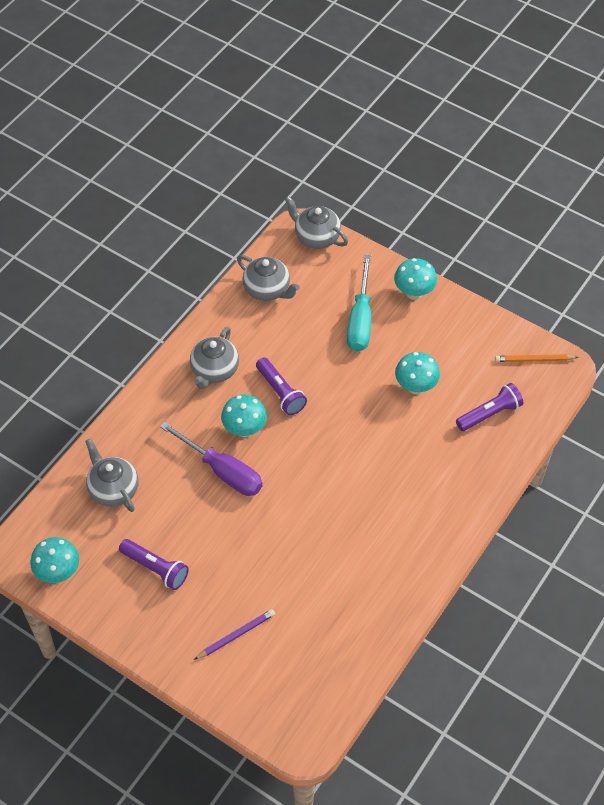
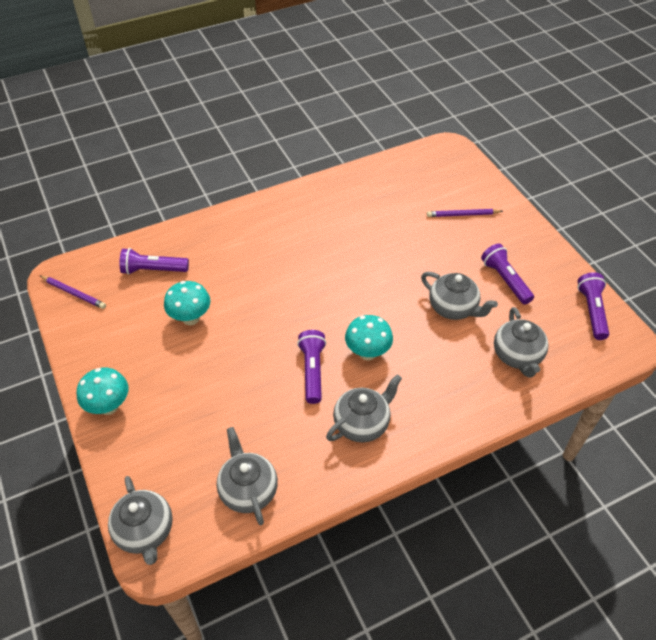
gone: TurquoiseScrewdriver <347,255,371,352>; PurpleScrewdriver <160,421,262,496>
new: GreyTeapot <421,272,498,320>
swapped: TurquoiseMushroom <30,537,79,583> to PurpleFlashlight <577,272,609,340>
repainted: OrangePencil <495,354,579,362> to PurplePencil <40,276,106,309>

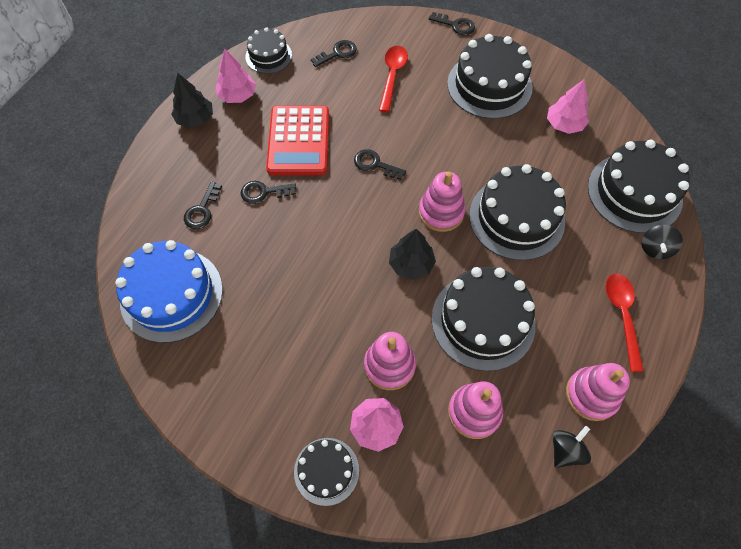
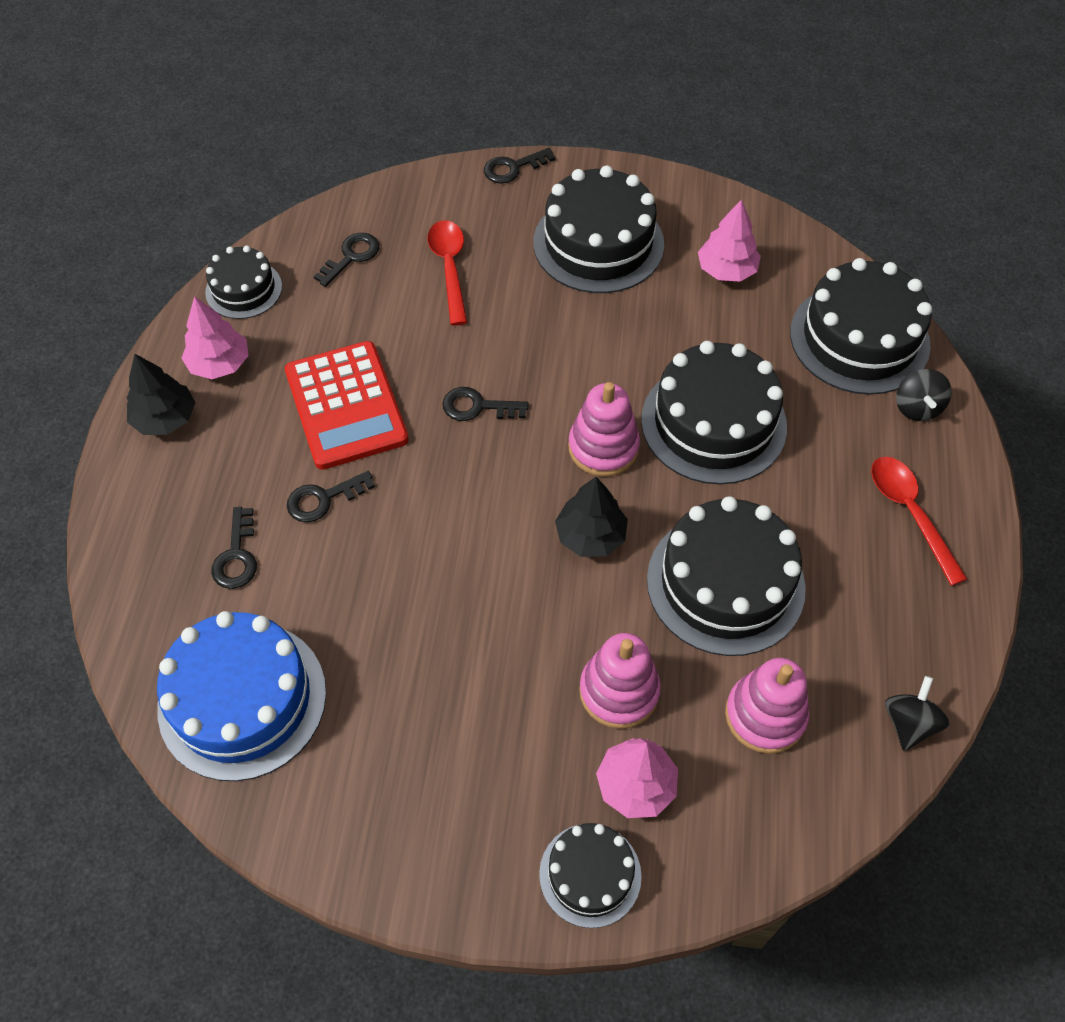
gone: PinkStackingToy <566,363,630,421>
rotated: BlackKey <429,12,475,35> = <484,148,555,184> 150 degrees clockwise

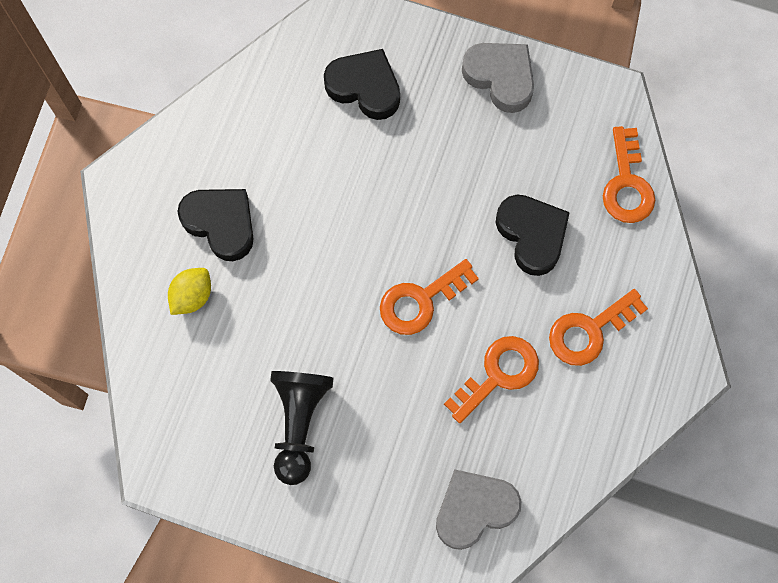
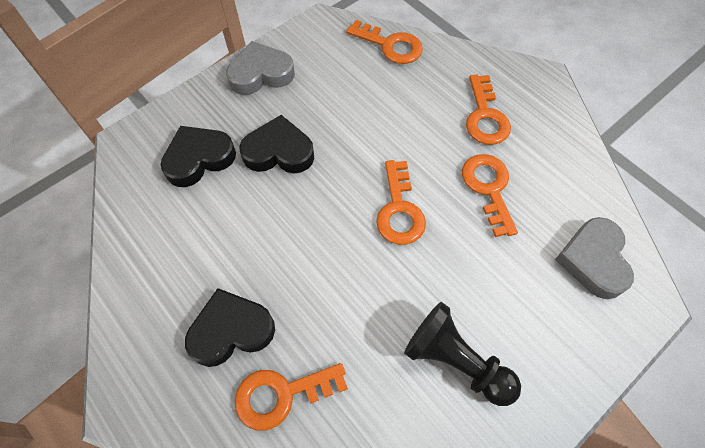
shifted: BlackHeart <495,195,570,276> to <239,115,314,173>
swapped: YellowLemon <168,268,211,315> to OrangeKey <234,363,348,431>

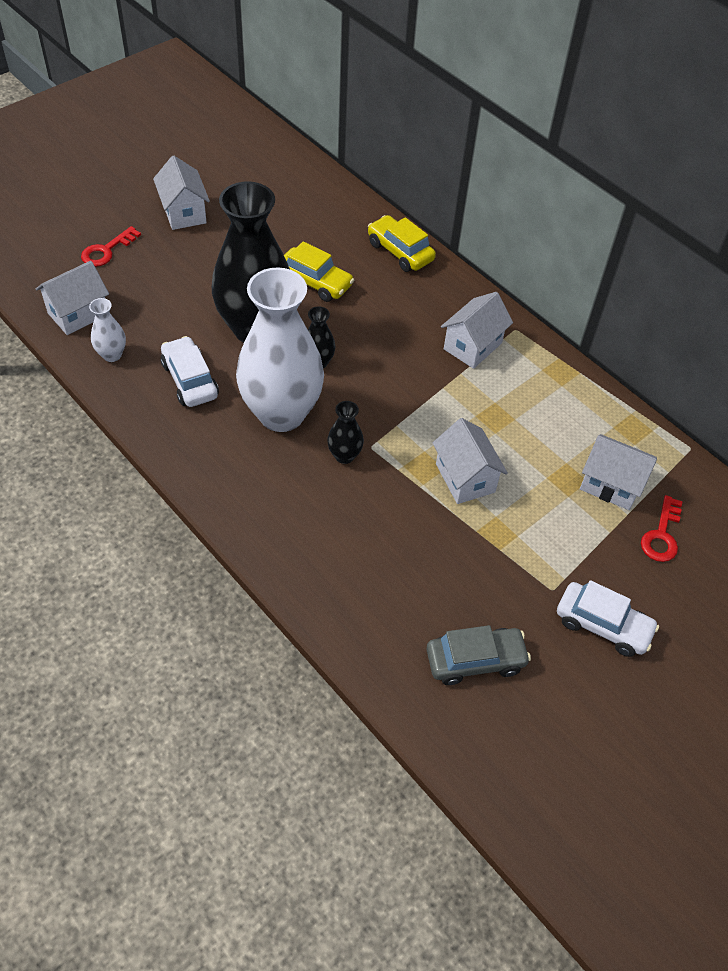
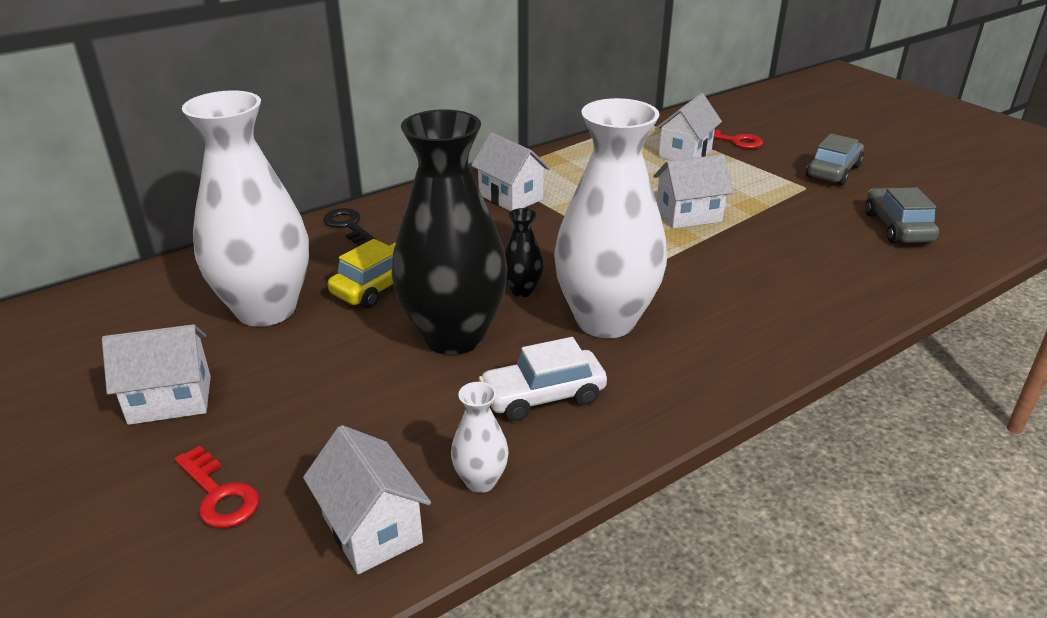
gone: BlackVase <327,401,364,464>
new: WhiteVase <182,90,309,327>
swapped: YellowCar <368,215,436,272> to BlackKey <323,208,377,246>
repainted: WhiteCar <557,580,659,657> to GreyCar <806,133,864,186>

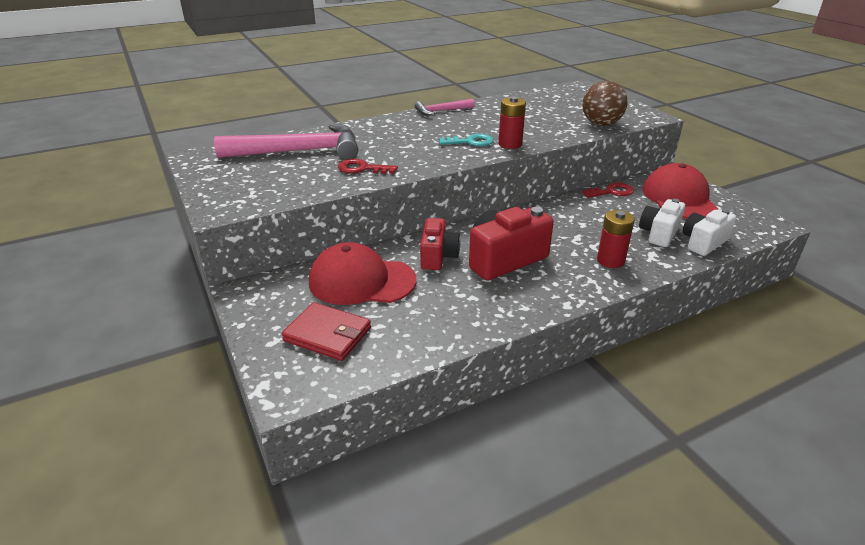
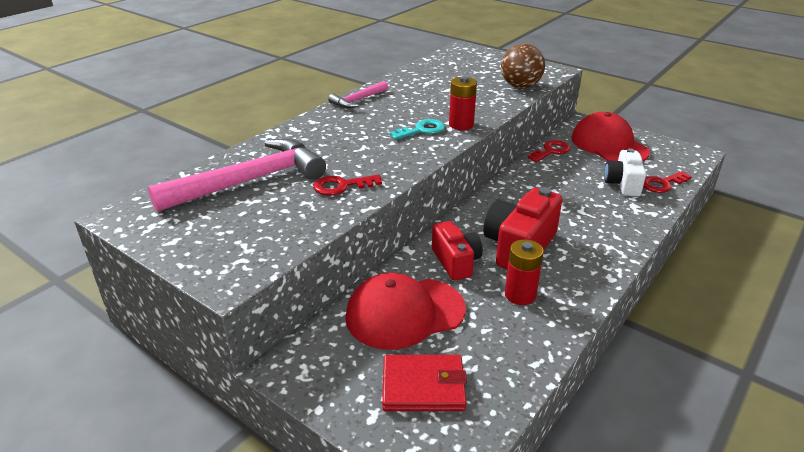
shifted: RedBattery <597,210,635,268> to <505,239,544,305>
swapped: WhiteCamera <683,209,736,256> to RedKey <643,171,692,193>

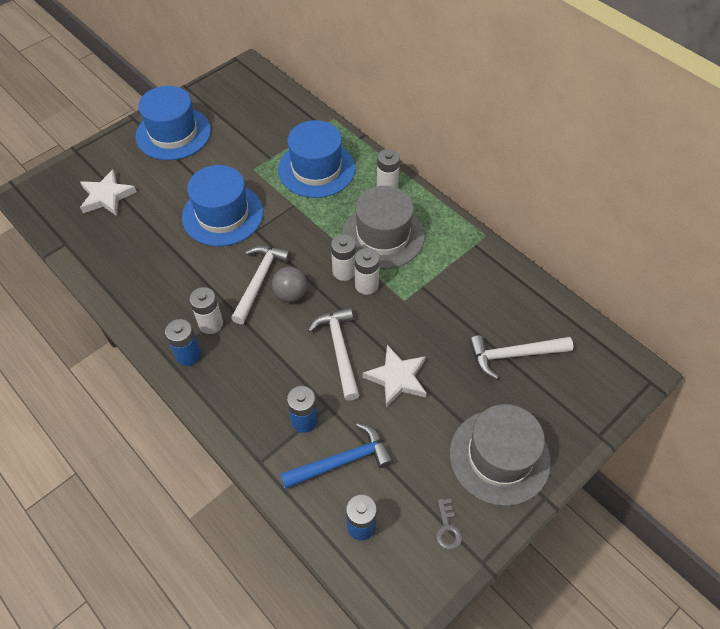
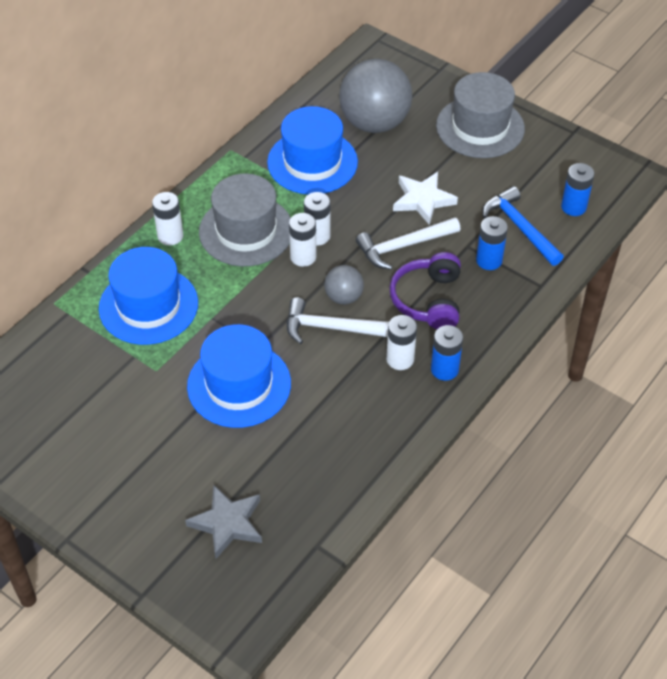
gone: GreyKey <436,499,462,550>
new: PurpleHeadphones <389,252,461,329>
shifted: BlueHat <136,86,211,160> to <267,106,358,194>
swapped: WhiteHammer <469,335,573,379> to GreyBall <339,59,412,133>
repainted: WhiteStar <80,170,137,216> to GreyStar <185,485,262,559>

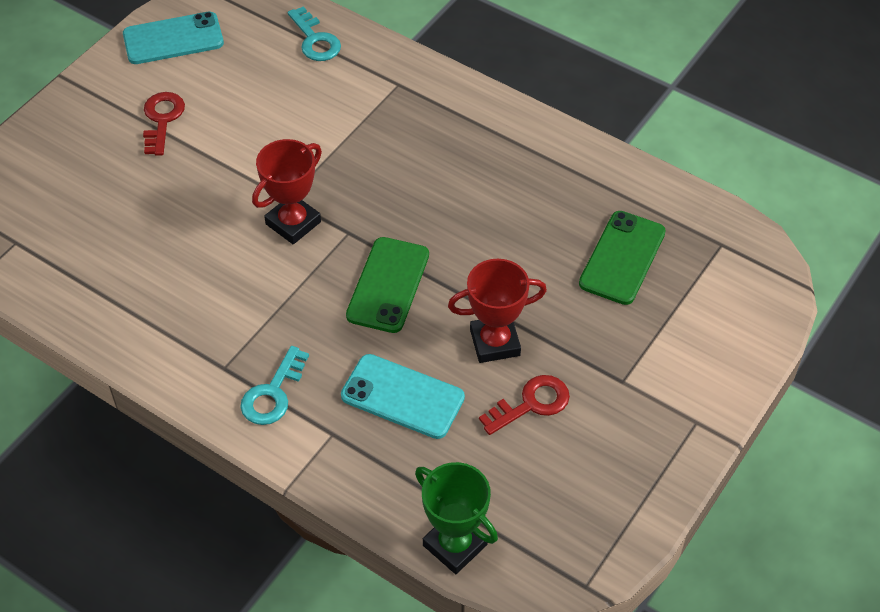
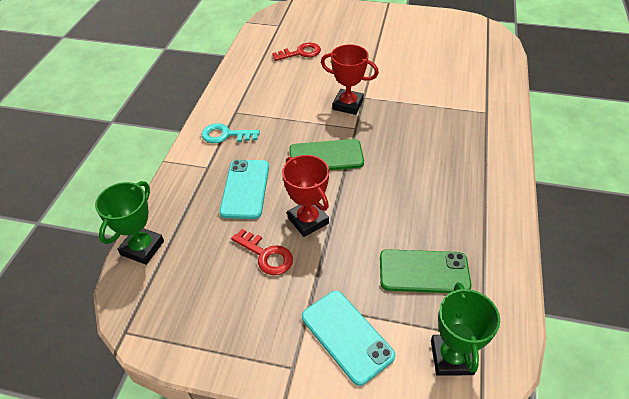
gone: TurquoiseKey <288,6,341,61>
new: GreenTrophy <431,282,500,376>
shifted: TurquoisePhone <123,12,224,64> to <302,291,395,386>; RedKey <143,92,185,156> to <272,43,321,61>

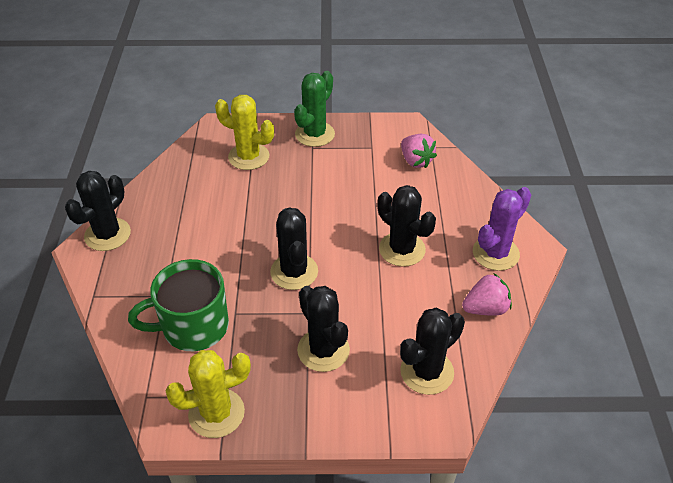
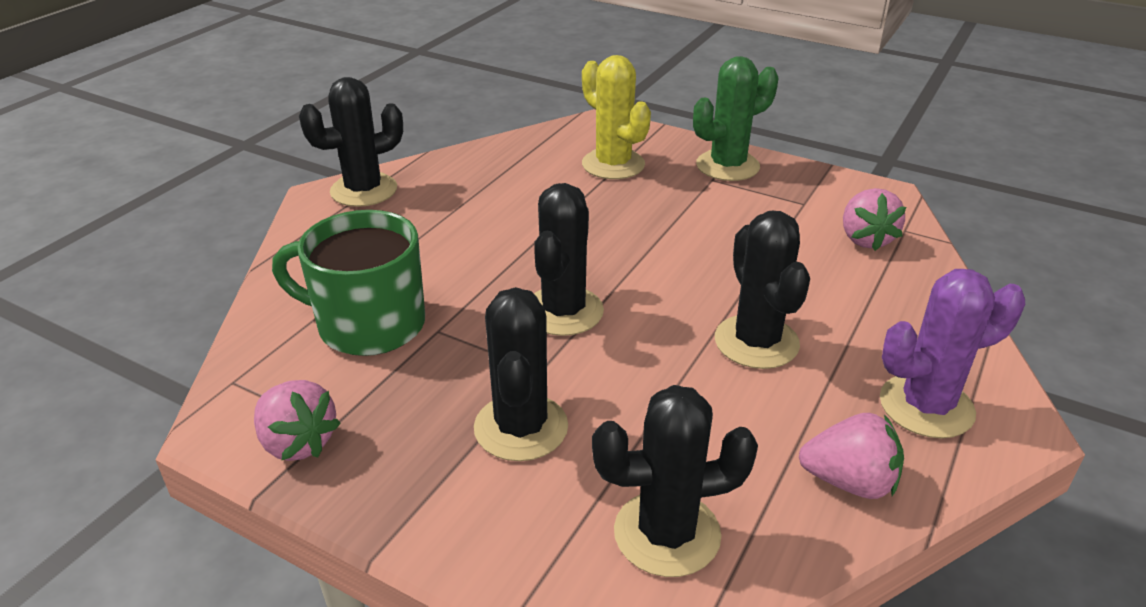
swapped: YellowCactus <166,350,251,438> to PinkStrawberry <254,380,341,461>

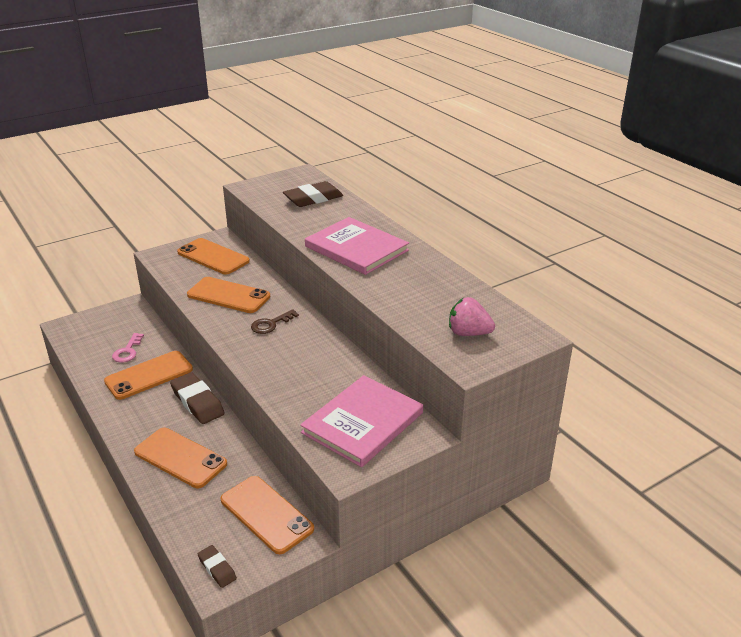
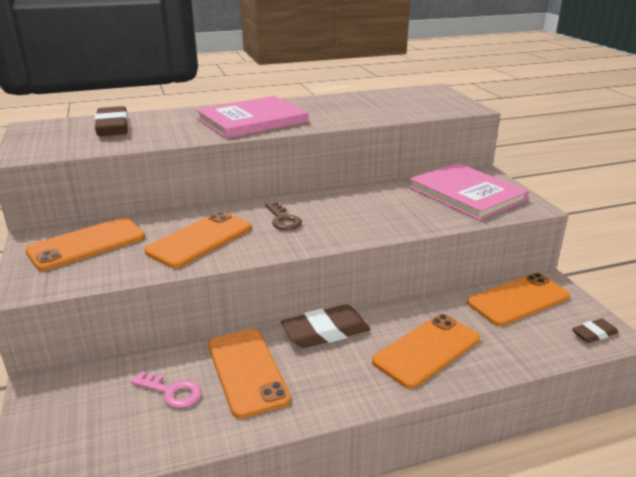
gone: PinkStrawberry <449,297,495,336>

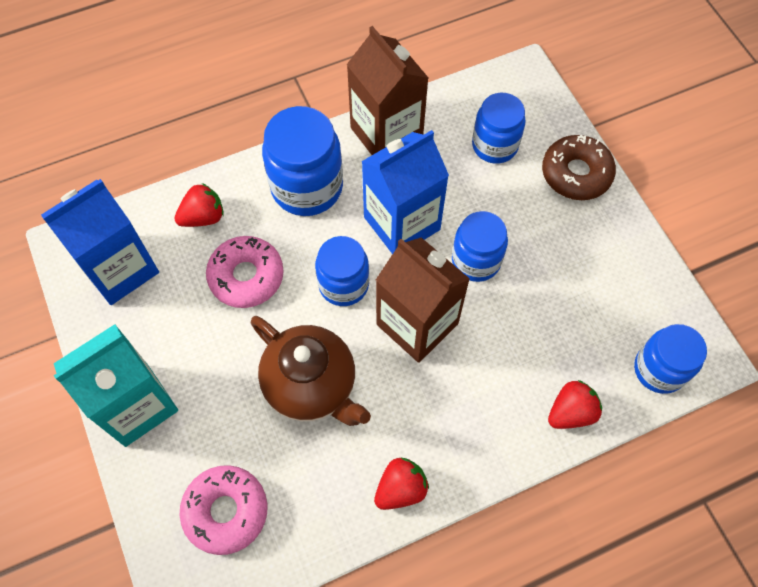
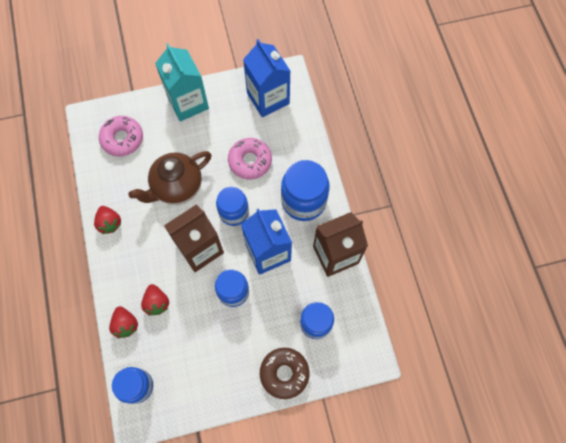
shifted: RedStrawberry <174,183,224,227> to <141,284,169,315>

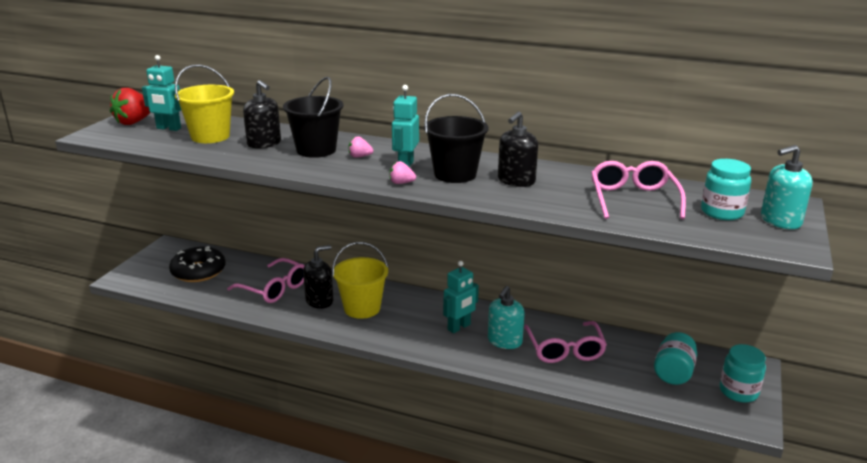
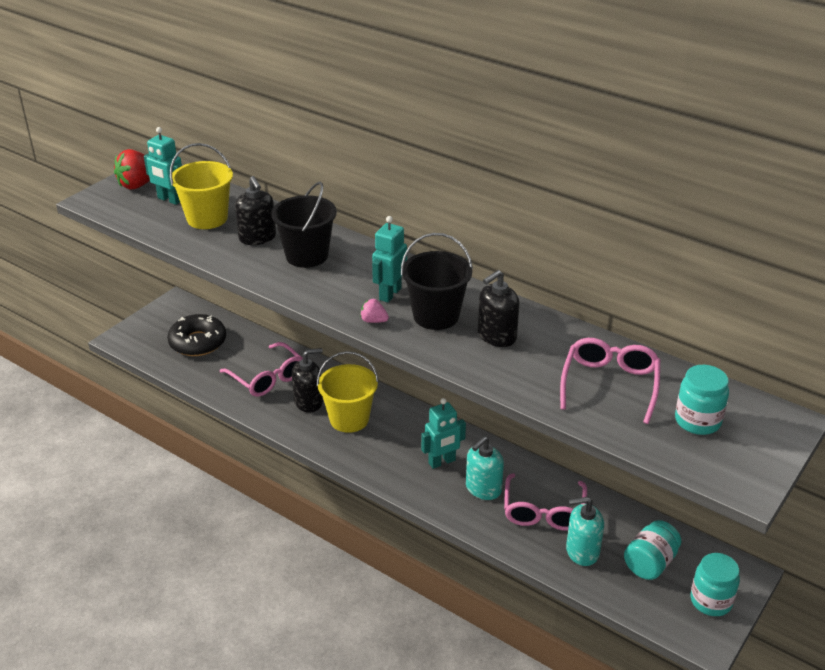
gone: PinkStrawberry <349,136,373,158>
shifted: TurquoiseSoapDispenser <761,145,813,229> to <566,497,604,566>

